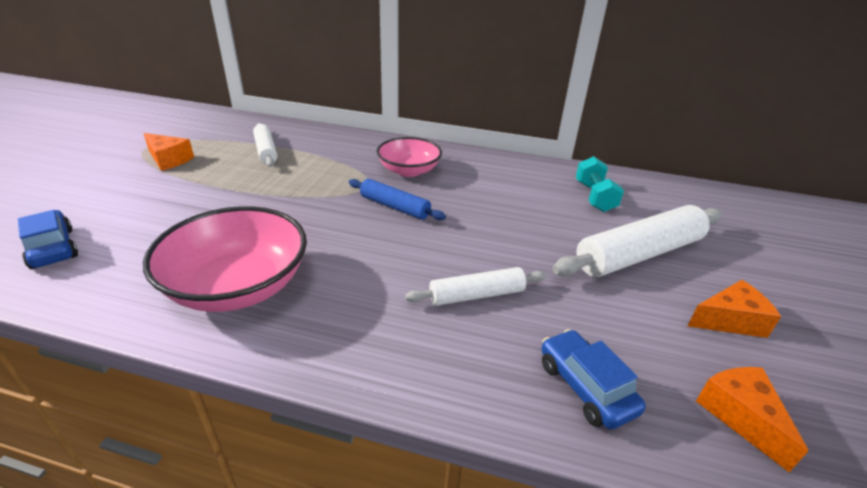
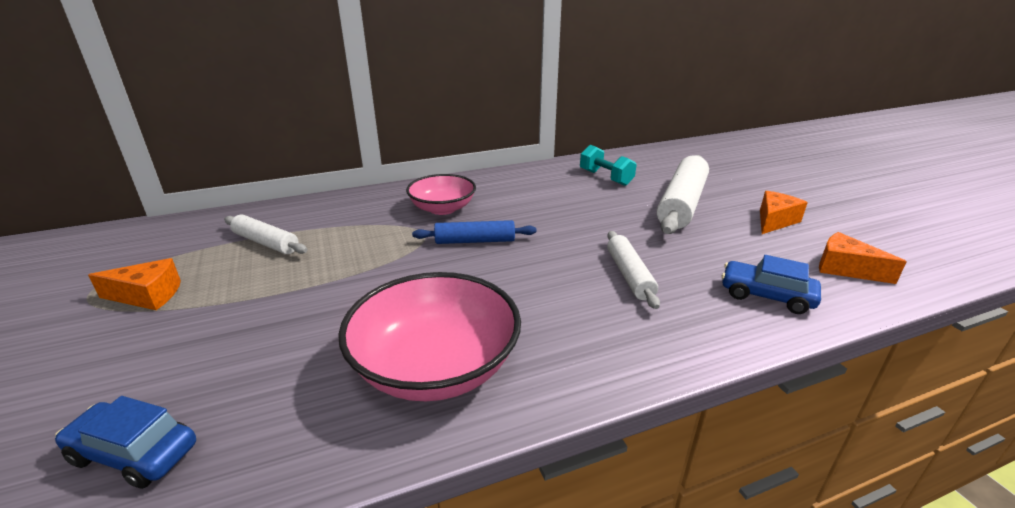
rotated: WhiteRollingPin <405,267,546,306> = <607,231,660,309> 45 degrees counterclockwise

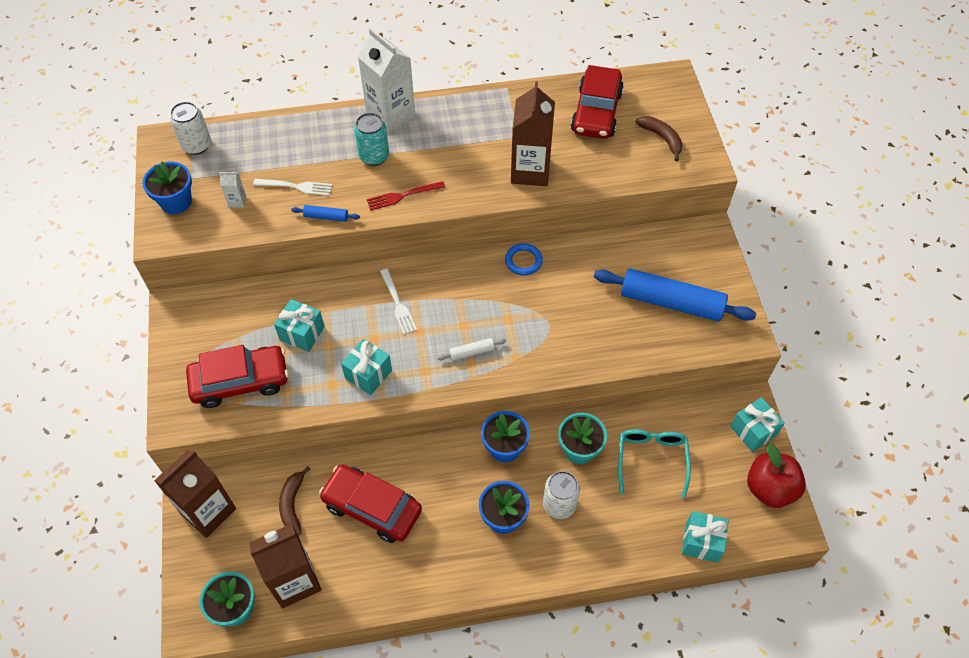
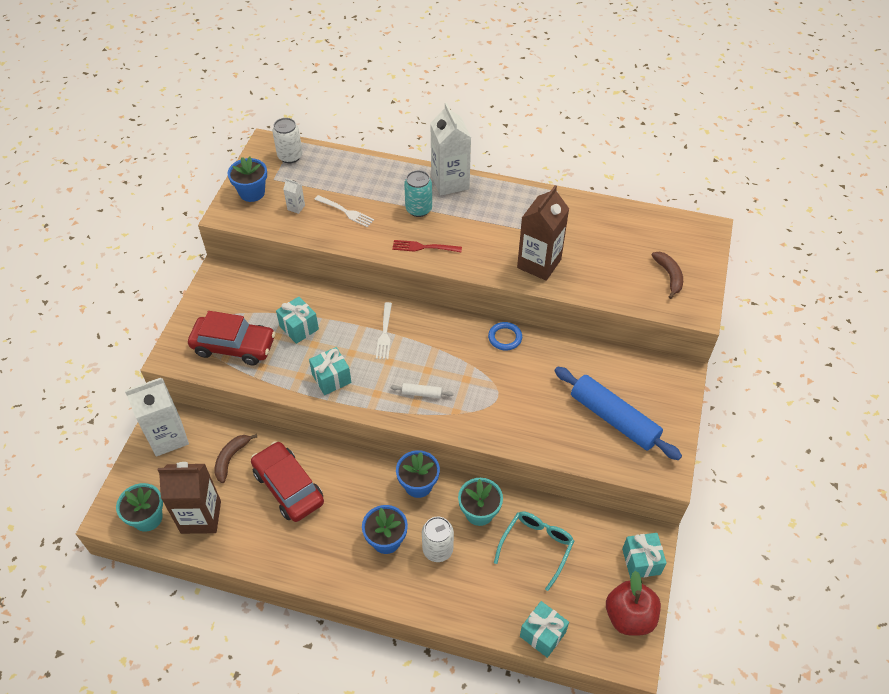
gone: RedCar <571,65,624,139>; BlueRollingPin <291,205,360,222>
repainted: BrownCarton <154,450,236,538> to WhiteCarton <125,378,189,457>

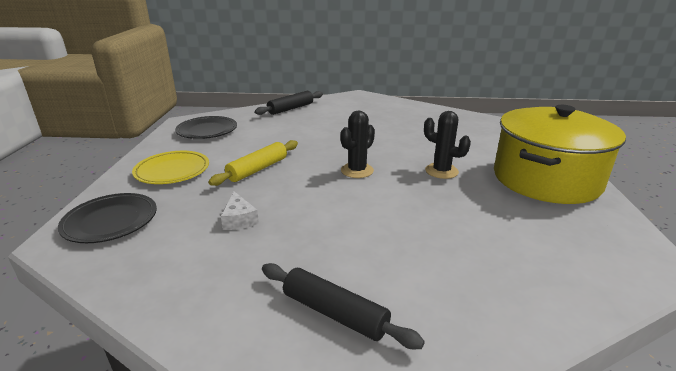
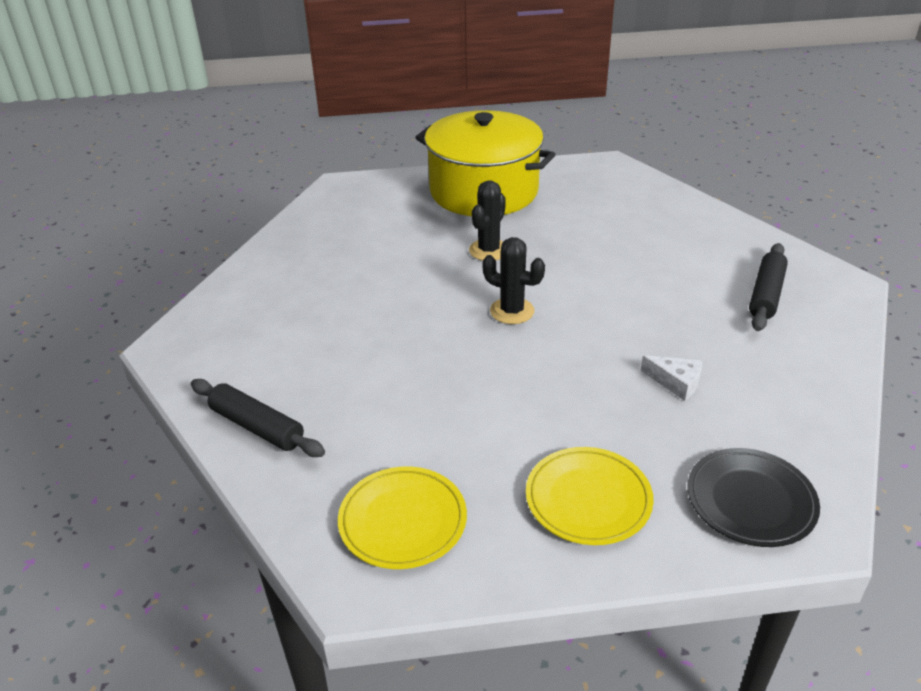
gone: YellowRollingPin <208,140,298,186>
repainted: BlackPlate <175,116,237,139> to YellowPlate <338,466,467,569>
rotated: WhiteCheese <221,191,259,230> = <641,355,702,401> 60 degrees clockwise

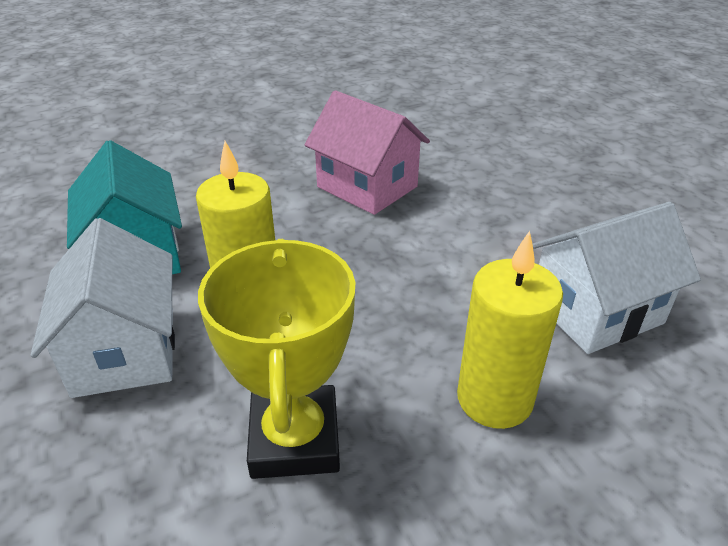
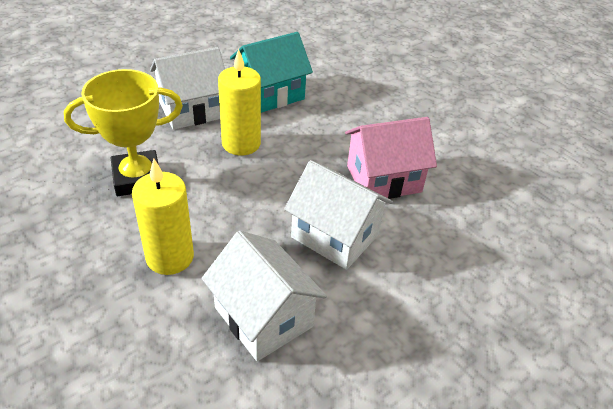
new: WhiteHouse <284,160,393,270>
rotated: PinkHouse <305,90,430,215> = <345,117,437,199> 45 degrees clockwise

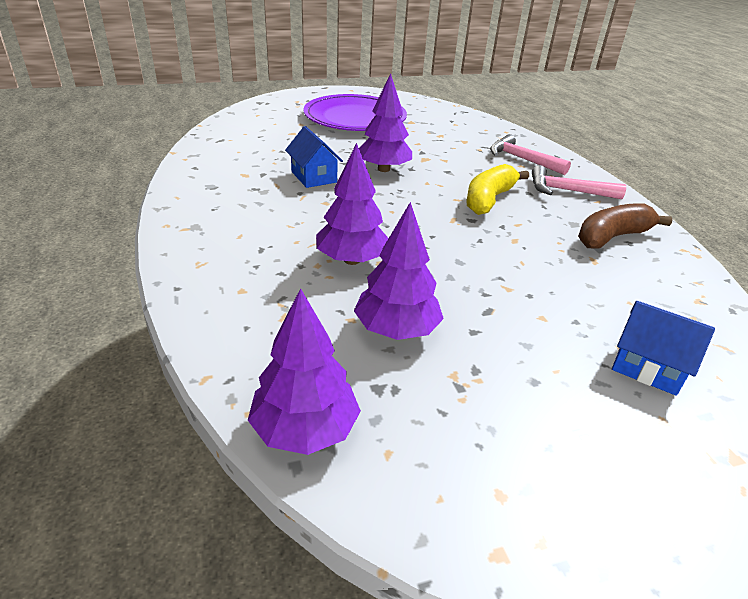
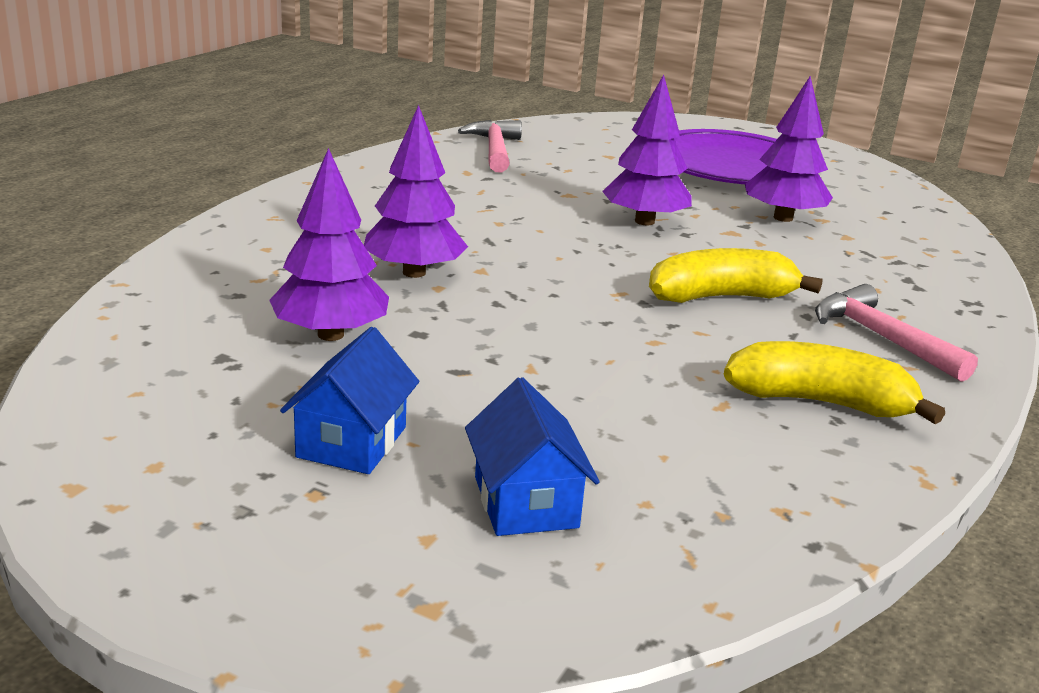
shifted: BlueHouse <285,126,343,188> to <280,327,419,474>; PinkHammer <490,134,571,175> to <458,120,522,172>; PurpleTree <248,288,361,455> to <745,76,833,222>
repainted: BrownBanana <579,203,673,249> to YellowBanana <724,341,945,424>

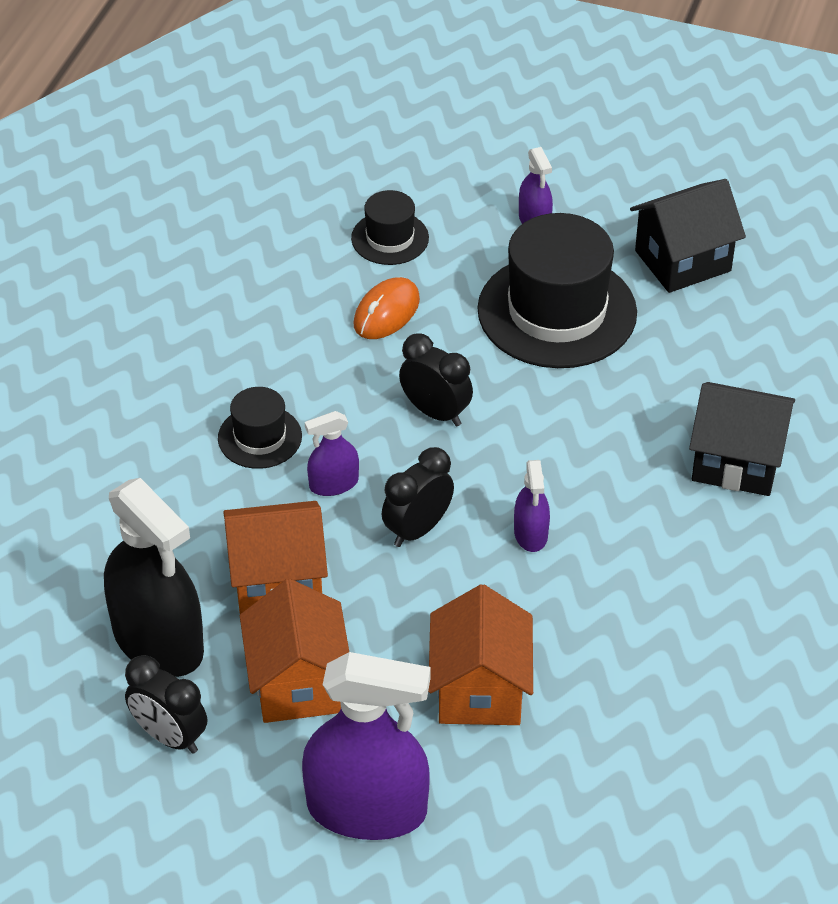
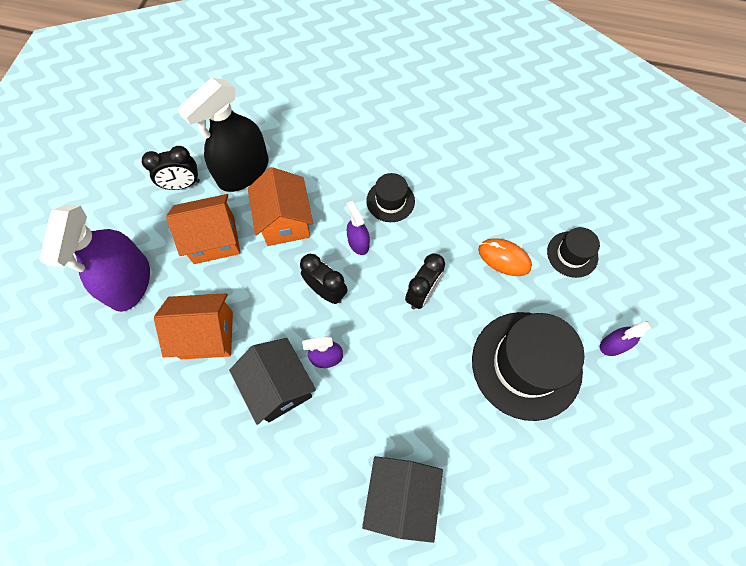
shifted: BlackHouse <630,179,746,293> to <229,338,316,425>
rotated: BlackClock <125,655,207,754> = <142,146,200,190> 135 degrees counterclockwise

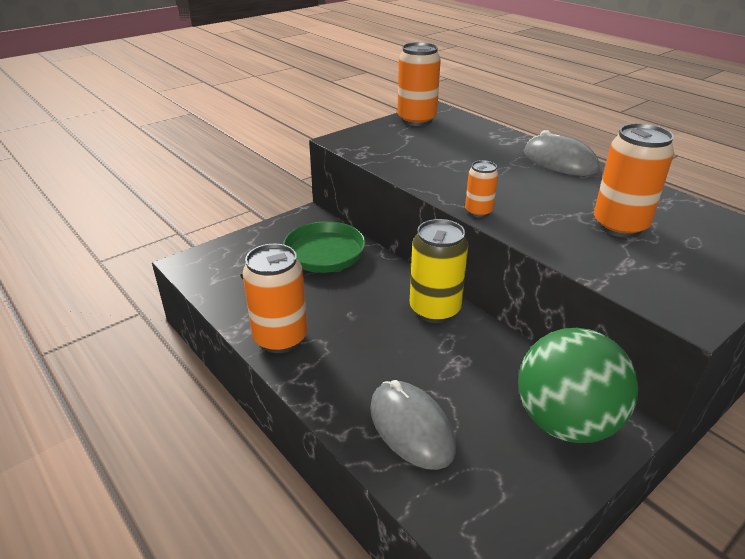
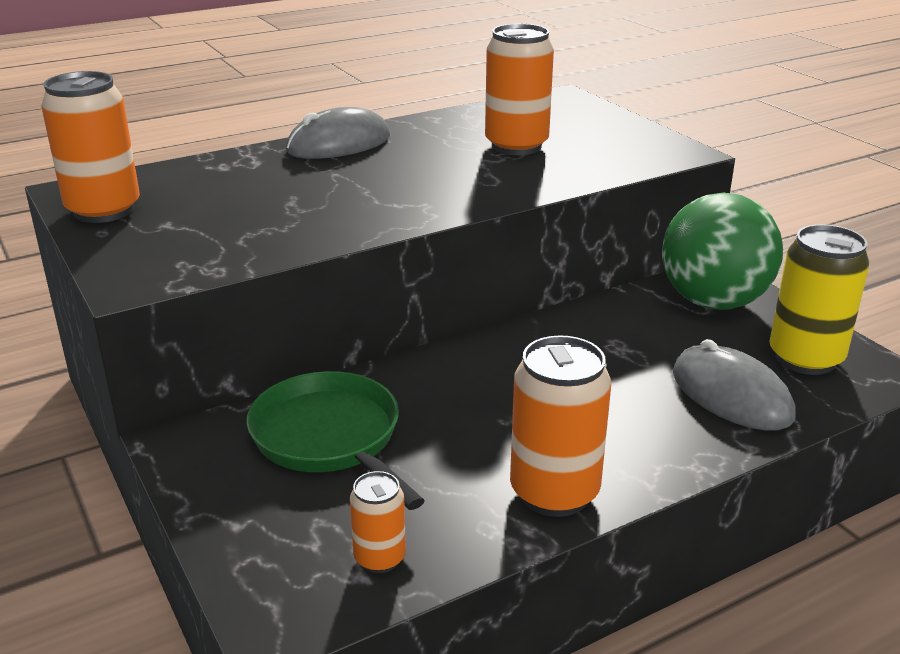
shifted: OrangeCan <465,160,498,218> to <350,471,406,573>; YellowCan <410,219,468,323> to <769,224,870,375>
rotated: GreyMouse <370,380,456,470> = <673,339,796,431> 75 degrees clockwise

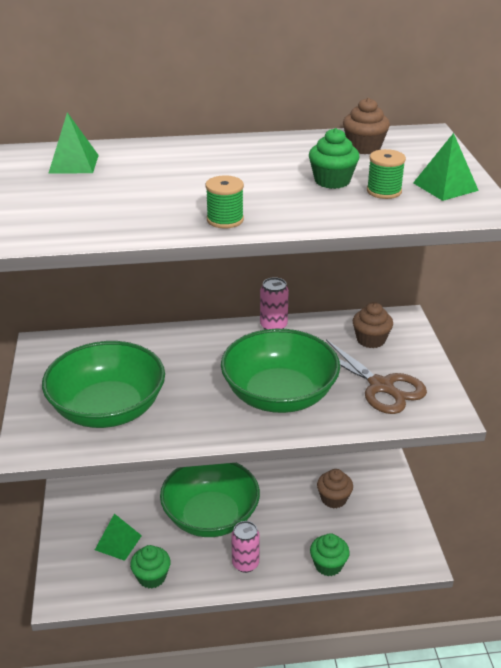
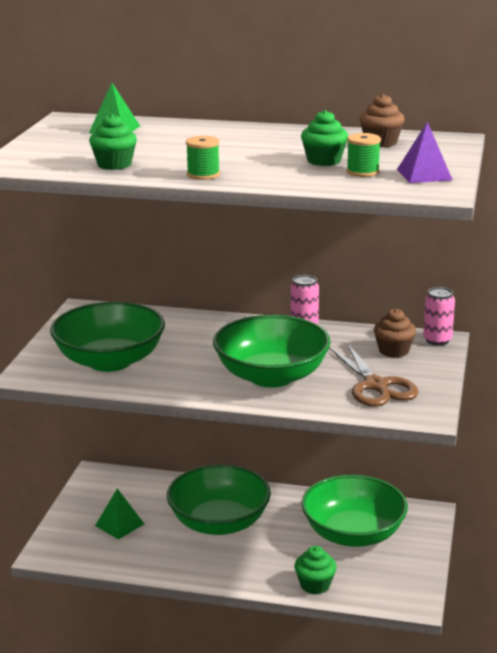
shifted: PinkCan <231,521,260,573> to <423,287,455,346>; GreenCupcake <130,545,171,589> to <89,114,137,170>
swapped: BrownCupcake <317,469,353,509> to GreenBowl <301,475,408,547>
repainted: GreenPyramid <413,133,479,201> to PurplePyramid <397,122,452,183>

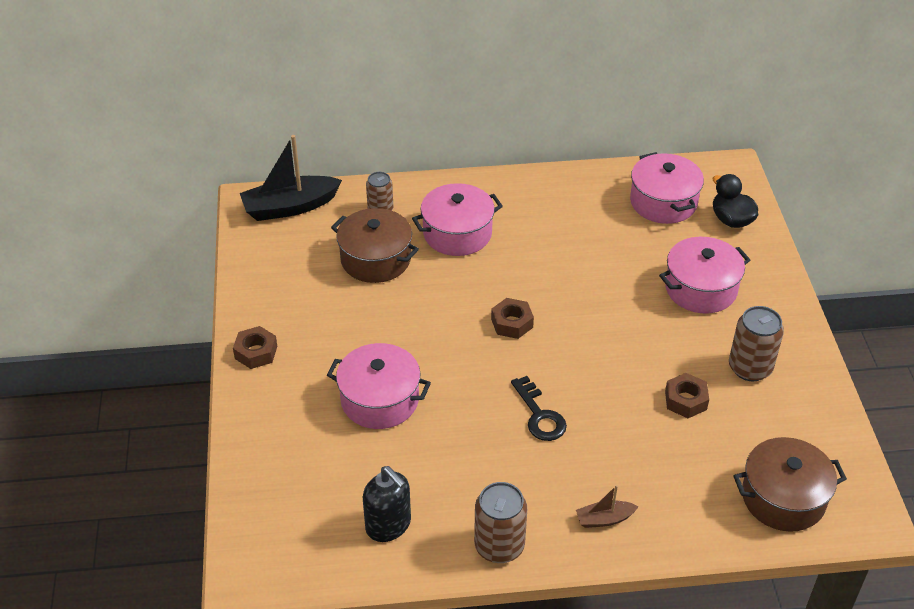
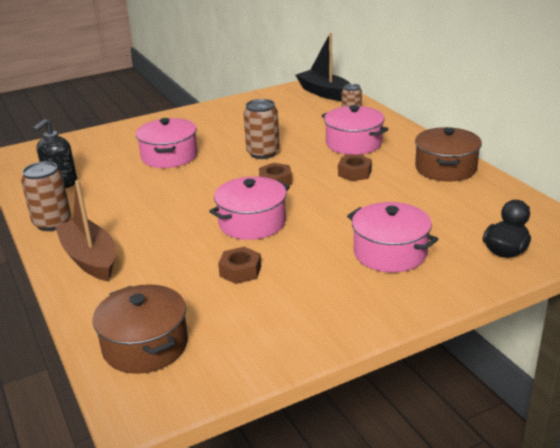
gone: BlackKey <511,376,567,441>
shifted: PinkPot <630,152,704,224> to <209,176,290,240>; BrownPot <331,208,419,283> to <415,127,482,181>; BrownCan <729,306,784,382> to <244,99,280,159>; BrownNut <233,326,277,369> to <338,154,372,181>
scaled: BrownBoat <576,485,639,528> = <55,180,115,281> x2.03

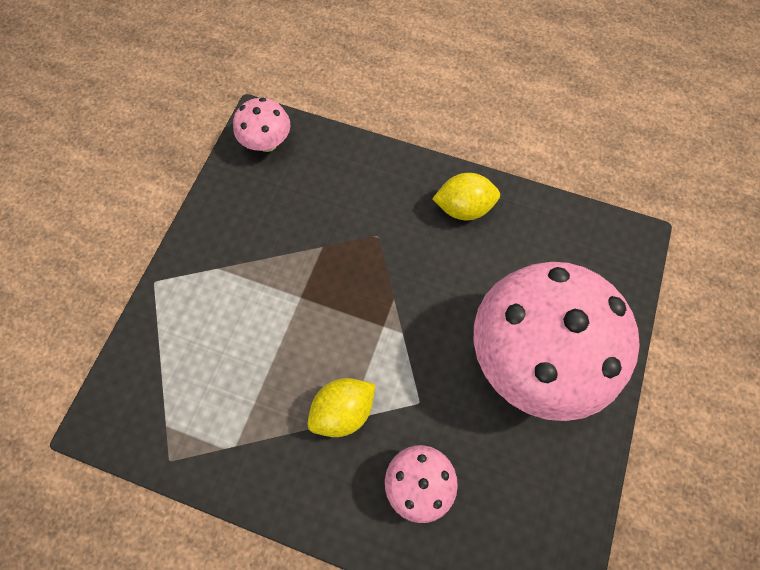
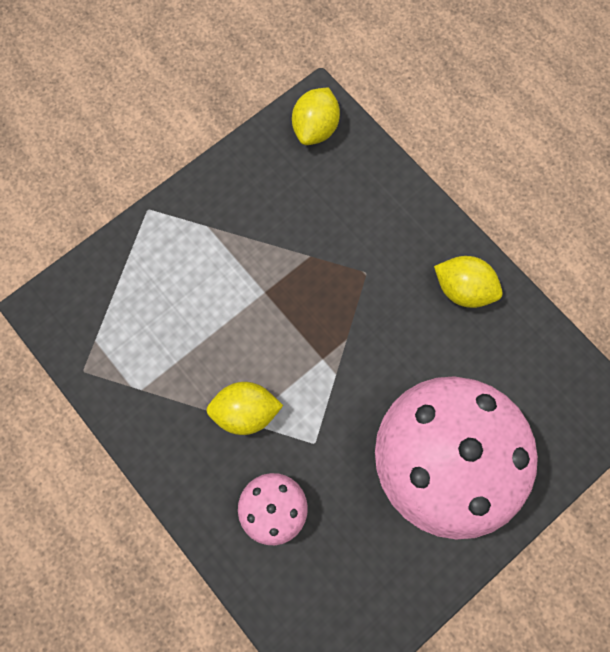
swapped: PinkMushroom <233,98,290,152> to YellowLemon <292,88,340,145>

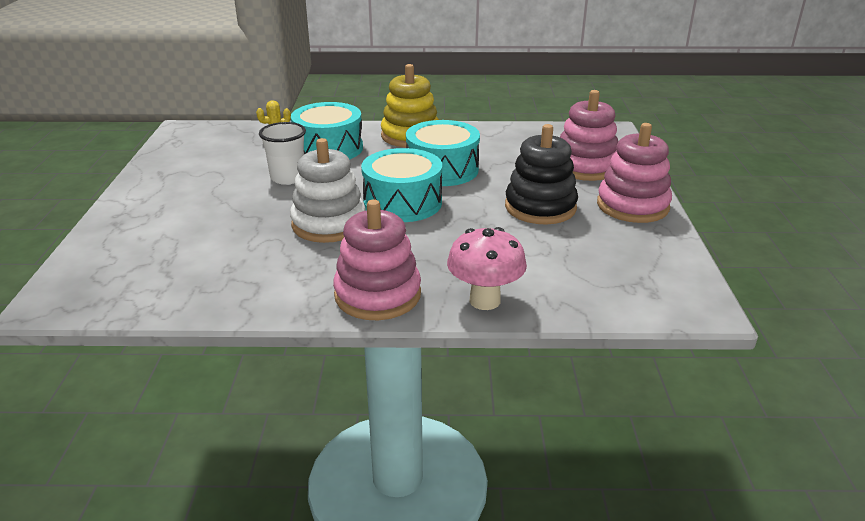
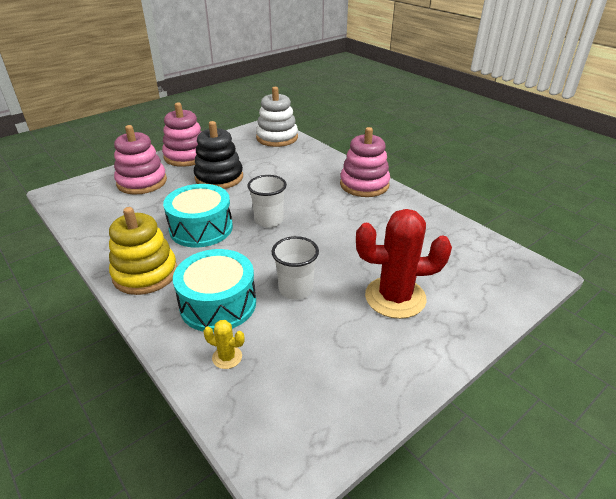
gone: PinkMushroom <447,227,527,310>
new: RedCactus <356,209,452,319>
shifted: WhiteStackingToy <290,138,366,243> to <256,87,298,147>
swapped: TurquoiseDrum <361,148,442,222> to WhiteCup <247,175,287,227>

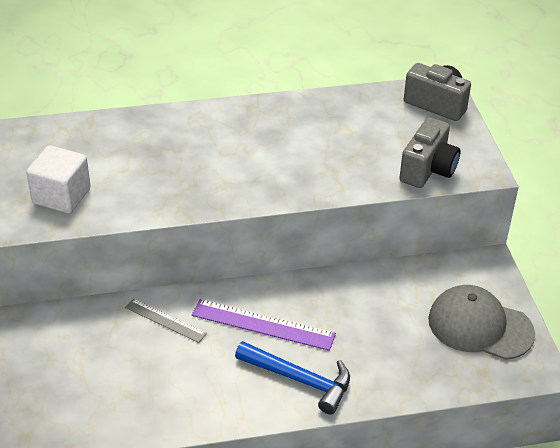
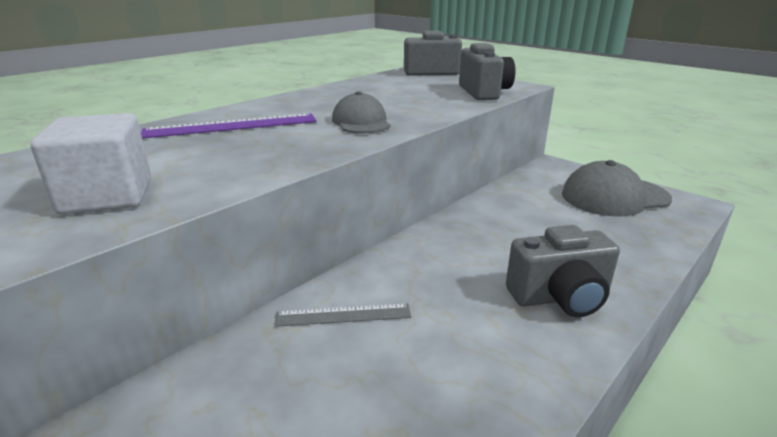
new: GreyCap <332,91,390,133>
shifted: PurpleRuler <192,299,336,351> to <141,113,317,138>
swapped: BlueHammer <235,341,350,415> to GreyCamera <506,225,620,317>

